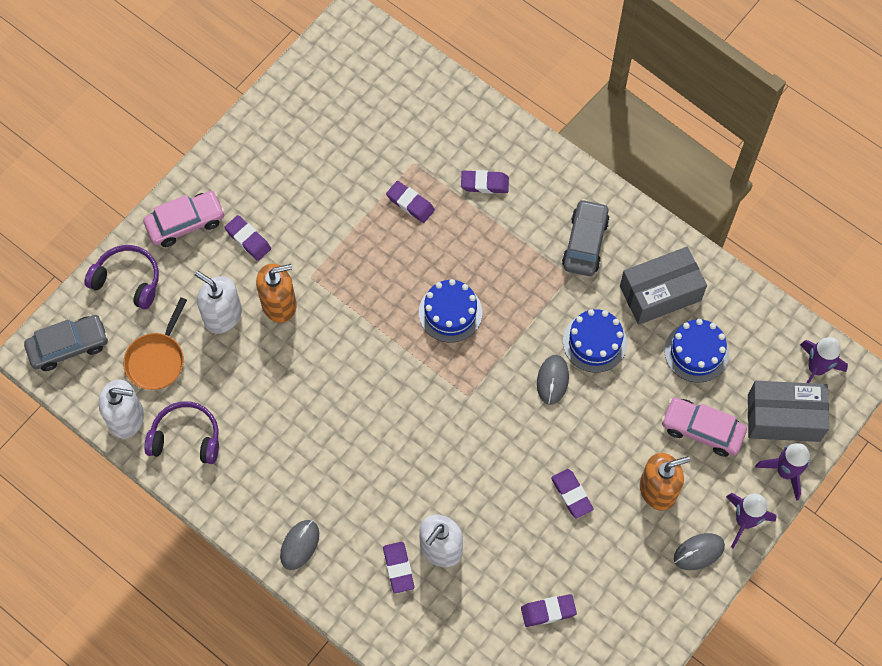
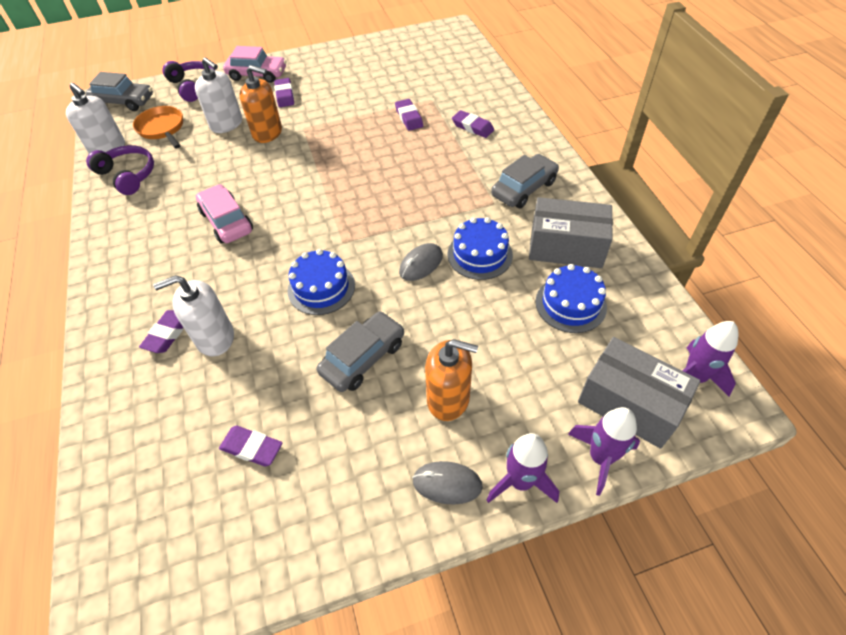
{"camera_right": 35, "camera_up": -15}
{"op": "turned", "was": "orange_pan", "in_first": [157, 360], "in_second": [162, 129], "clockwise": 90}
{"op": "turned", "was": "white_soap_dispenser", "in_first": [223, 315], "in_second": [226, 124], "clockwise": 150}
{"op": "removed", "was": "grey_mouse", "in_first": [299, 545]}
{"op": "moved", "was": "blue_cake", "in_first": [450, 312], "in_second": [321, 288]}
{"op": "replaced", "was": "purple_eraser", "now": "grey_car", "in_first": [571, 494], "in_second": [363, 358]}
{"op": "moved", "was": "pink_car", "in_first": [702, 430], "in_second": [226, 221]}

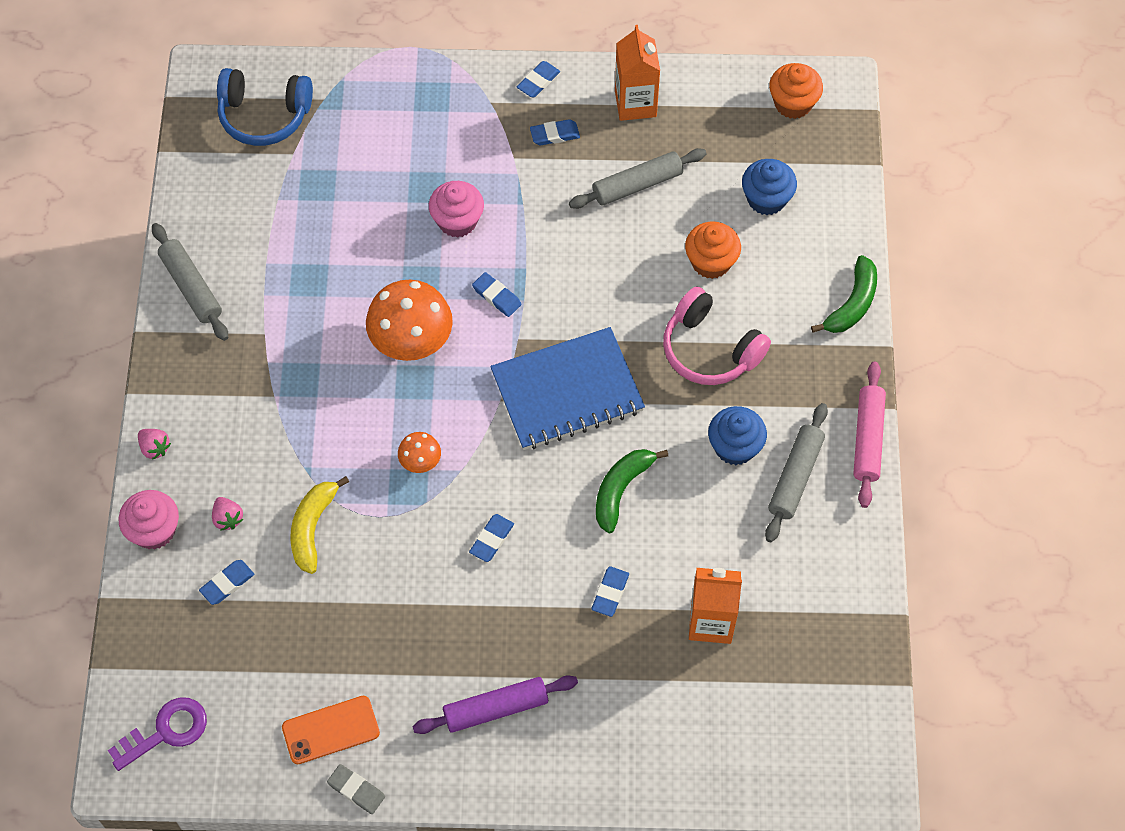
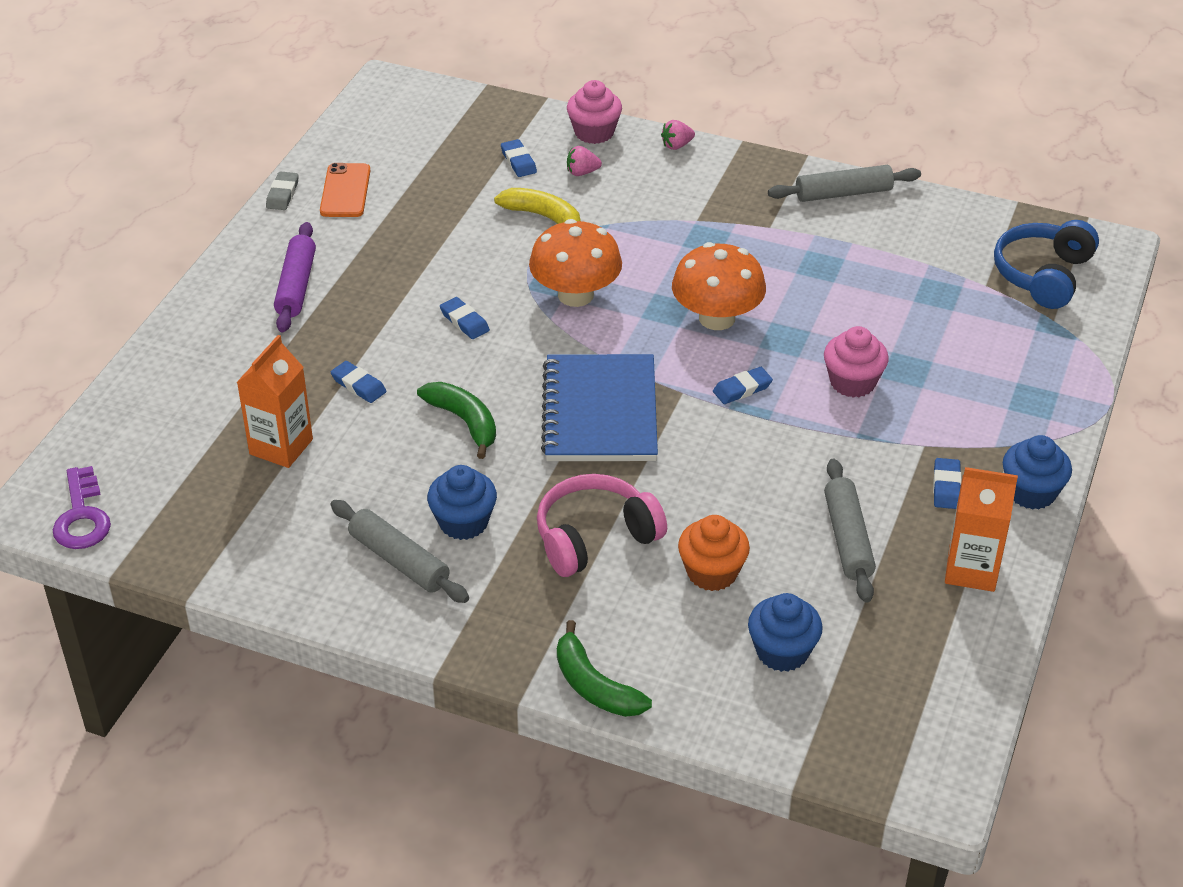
{"camera_right": 110, "camera_up": -20}
{"op": "moved", "was": "purple_key", "in_first": [166, 731], "in_second": [82, 517]}
{"op": "turned", "was": "grey_eraser", "in_first": [356, 790], "in_second": [282, 194], "clockwise": -45}
{"op": "resized", "was": "orange_mushroom", "in_first": [420, 461], "in_second": [575, 295], "ratio": 2.04}
{"op": "replaced", "was": "blue_eraser", "now": "blue_cupcake", "in_first": [538, 81], "in_second": [1031, 492]}
{"op": "removed", "was": "orange_cupcake", "in_first": [793, 103]}
{"op": "removed", "was": "pink_rolling_pin", "in_first": [867, 439]}

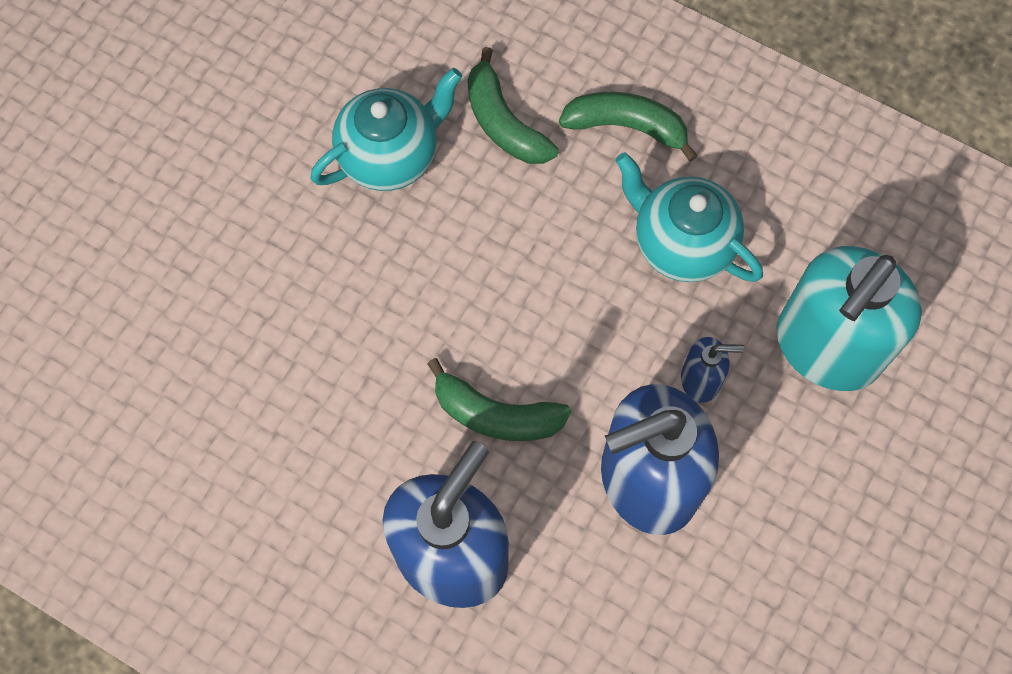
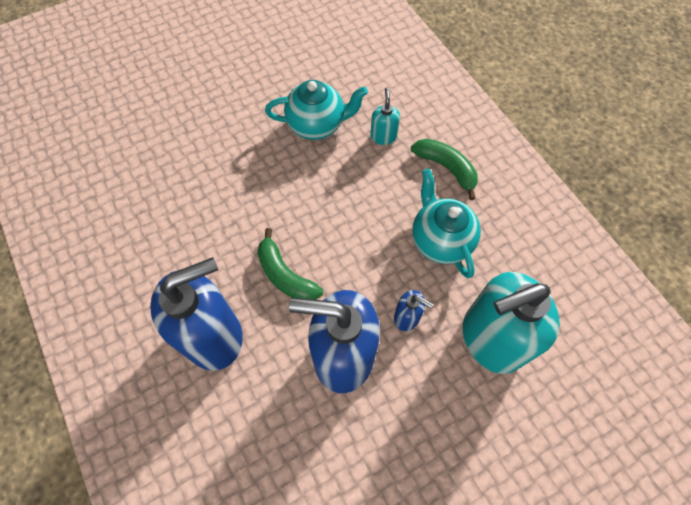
{"camera_right": 30, "camera_up": -5}
{"op": "replaced", "was": "green_banana", "now": "turquoise_soap_dispenser", "in_first": [504, 122], "in_second": [383, 136]}

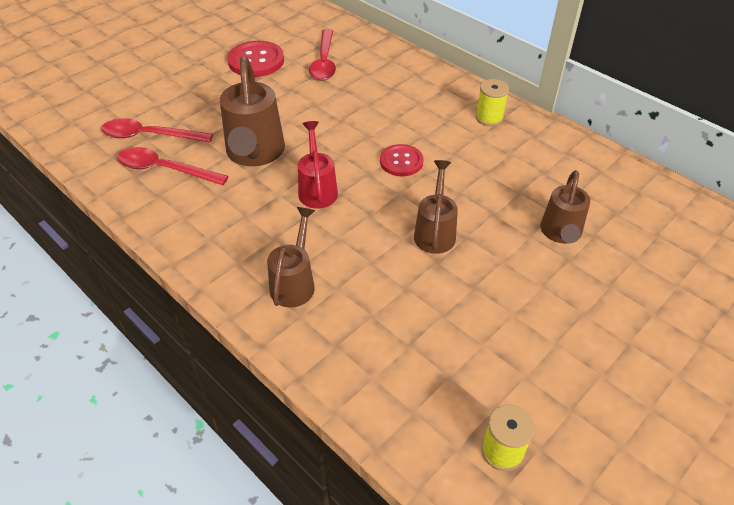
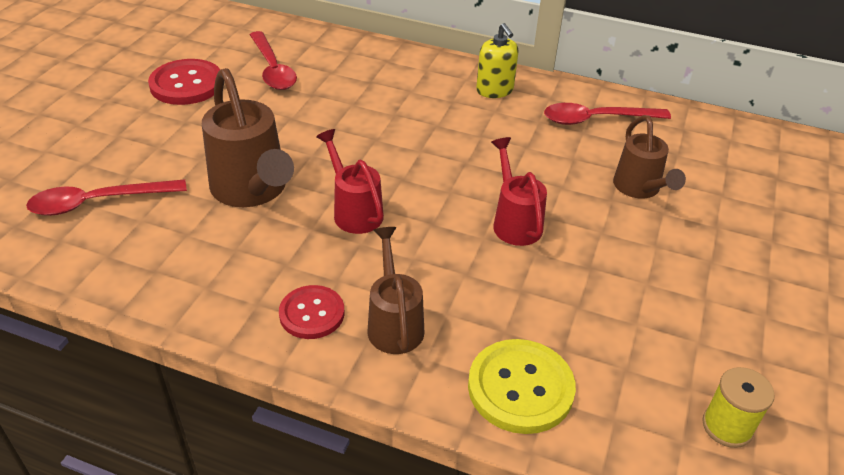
{"camera_right": -25, "camera_up": -5}
{"op": "moved", "was": "red_spoon", "in_first": [165, 169], "in_second": [596, 119]}
{"op": "moved", "was": "red_button", "in_first": [401, 161], "in_second": [312, 313]}
{"op": "recoloured", "was": "brown_watering_can", "now": "red_watering_can", "in_first": [435, 232], "in_second": [514, 222]}
{"op": "replaced", "was": "yellow_spool", "now": "yellow_soap_dispenser", "in_first": [489, 118], "in_second": [494, 90]}
{"op": "added", "now": "yellow_button", "in_second": [520, 388]}

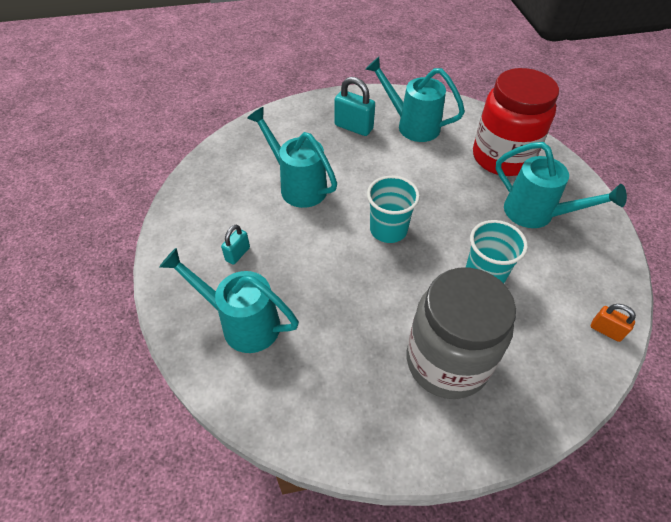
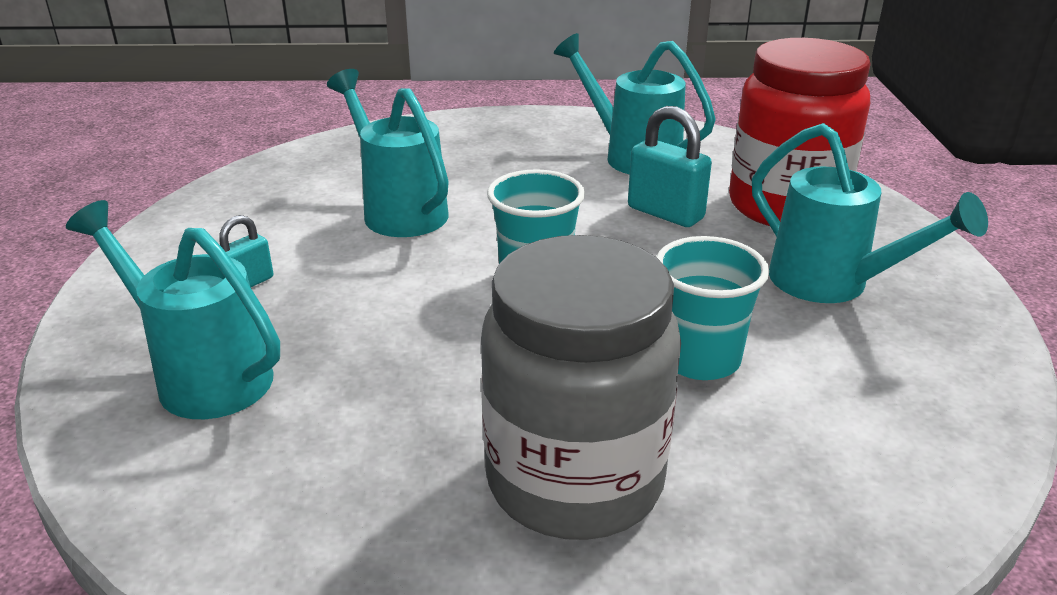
{"camera_right": 10, "camera_up": -20}
{"op": "moved", "was": "turquoise_padlock", "in_first": [353, 127], "in_second": [665, 213]}
{"op": "removed", "was": "orange_padlock", "in_first": [606, 330]}

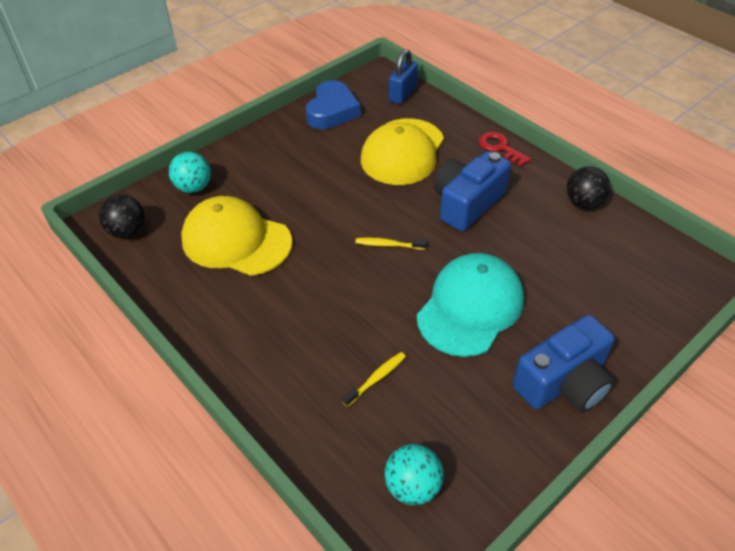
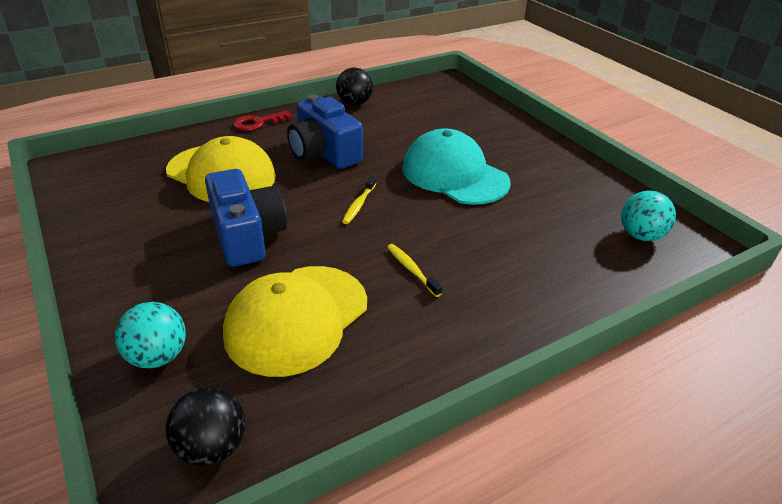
{"camera_right": -80, "camera_up": -10}
{"op": "removed", "was": "blue_heart", "in_first": [332, 111]}
{"op": "moved", "was": "yellow_toothbrush", "in_first": [376, 378], "in_second": [411, 269]}
{"op": "removed", "was": "blue_padlock", "in_first": [402, 94]}
{"op": "moved", "was": "blue_camera", "in_first": [563, 382], "in_second": [247, 235]}

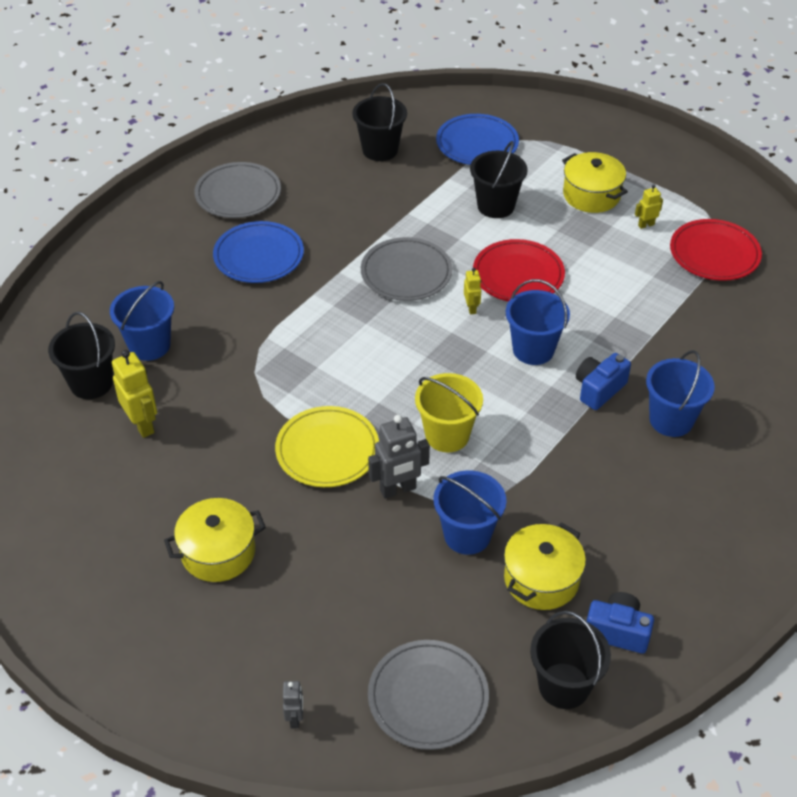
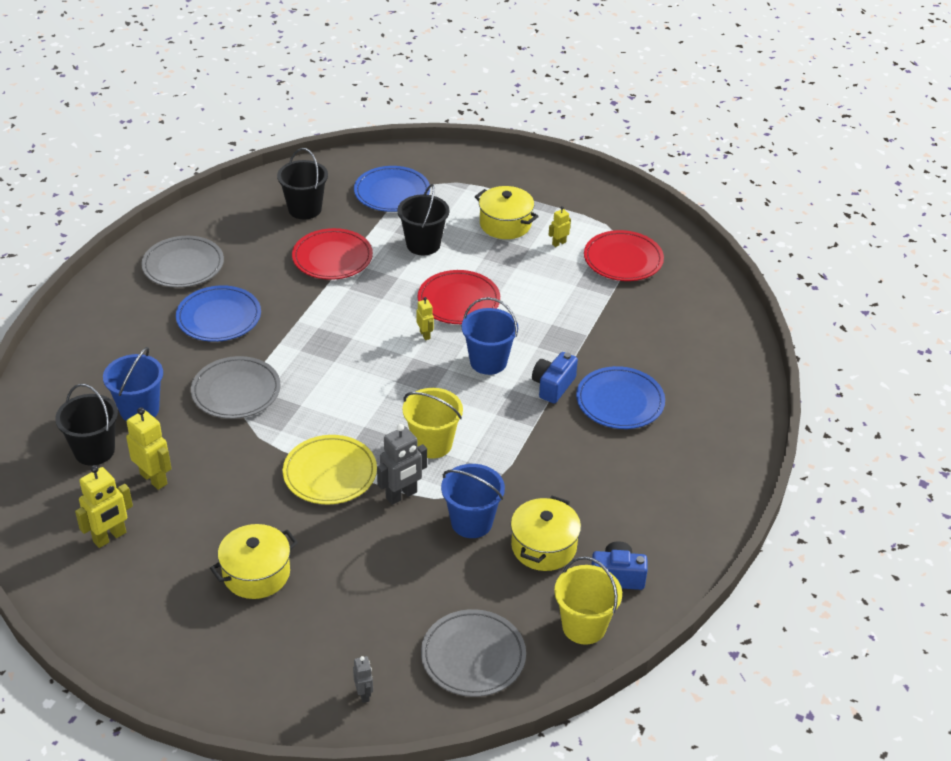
{"camera_right": -15, "camera_up": -5}
{"op": "moved", "was": "grey_plate", "in_first": [406, 273], "in_second": [236, 391]}
{"op": "recoloured", "was": "black_bucket", "now": "yellow_bucket", "in_first": [564, 685], "in_second": [584, 626]}
{"op": "replaced", "was": "blue_bucket", "now": "blue_plate", "in_first": [671, 420], "in_second": [620, 401]}
{"op": "added", "now": "yellow_robot", "in_second": [110, 537]}
{"op": "added", "now": "red_plate", "in_second": [332, 258]}

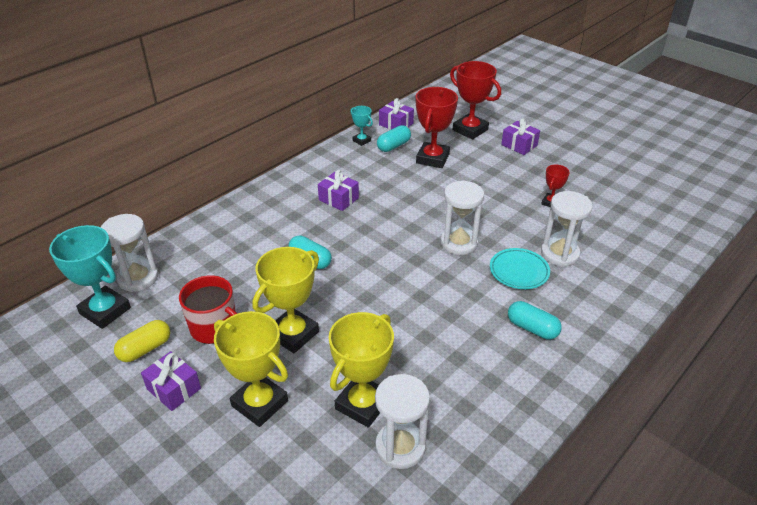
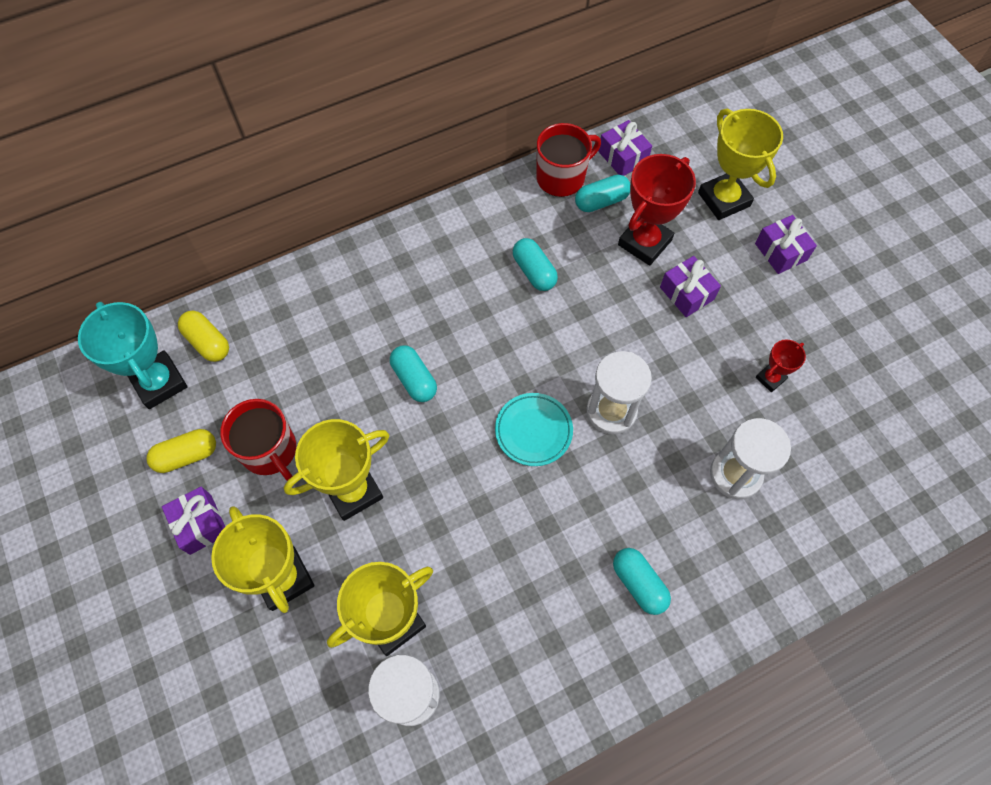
{"camera_right": 20, "camera_up": 25}
{"op": "replaced", "was": "white_hourglass", "now": "yellow_capsule", "in_first": [138, 278], "in_second": [208, 342]}
{"op": "moved", "was": "purple_gift", "in_first": [338, 199], "in_second": [686, 293]}
{"op": "replaced", "was": "turquoise_trophy", "now": "red_mug", "in_first": [361, 140], "in_second": [562, 177]}
{"op": "recoloured", "was": "red_trophy", "now": "yellow_trophy", "in_first": [470, 130], "in_second": [723, 199]}
{"op": "moved", "was": "turquoise_plate", "in_first": [519, 271], "in_second": [533, 431]}
{"op": "added", "now": "turquoise_capsule", "in_second": [534, 271]}

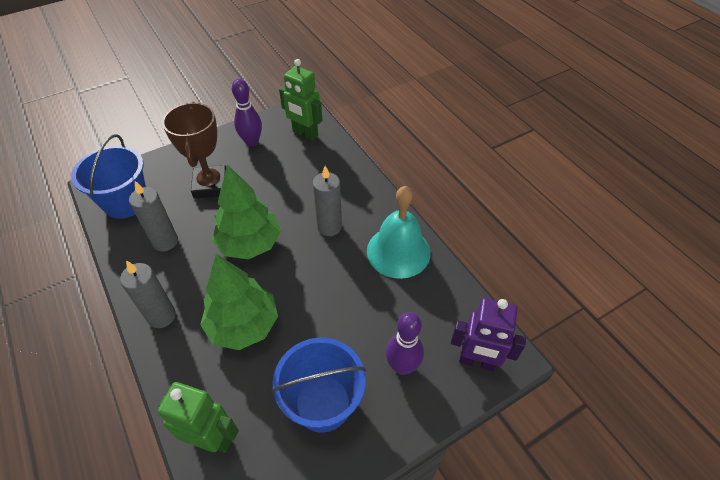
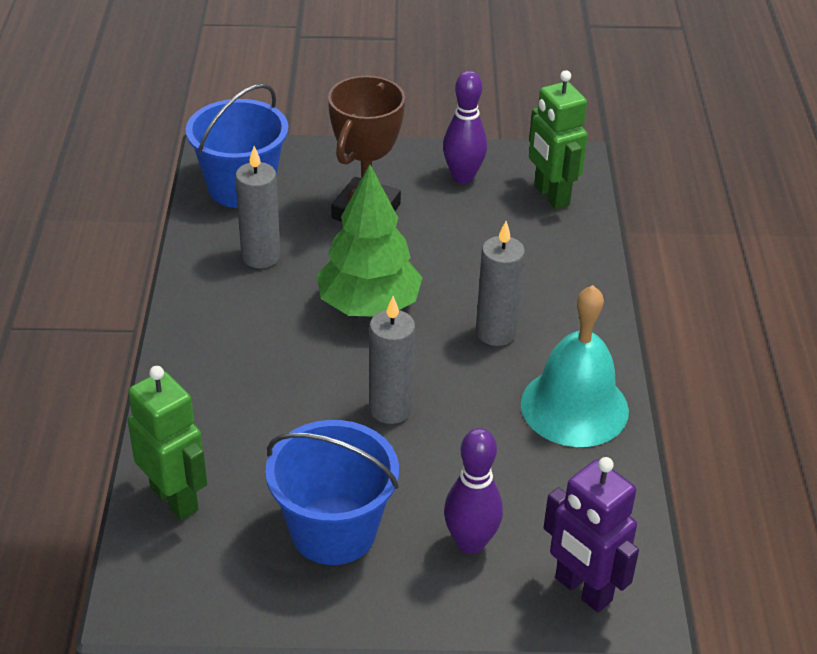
{"camera_right": 30, "camera_up": -10}
{"op": "moved", "was": "grey_candle", "in_first": [161, 316], "in_second": [390, 409]}
{"op": "removed", "was": "green_tree", "in_first": [243, 325]}

